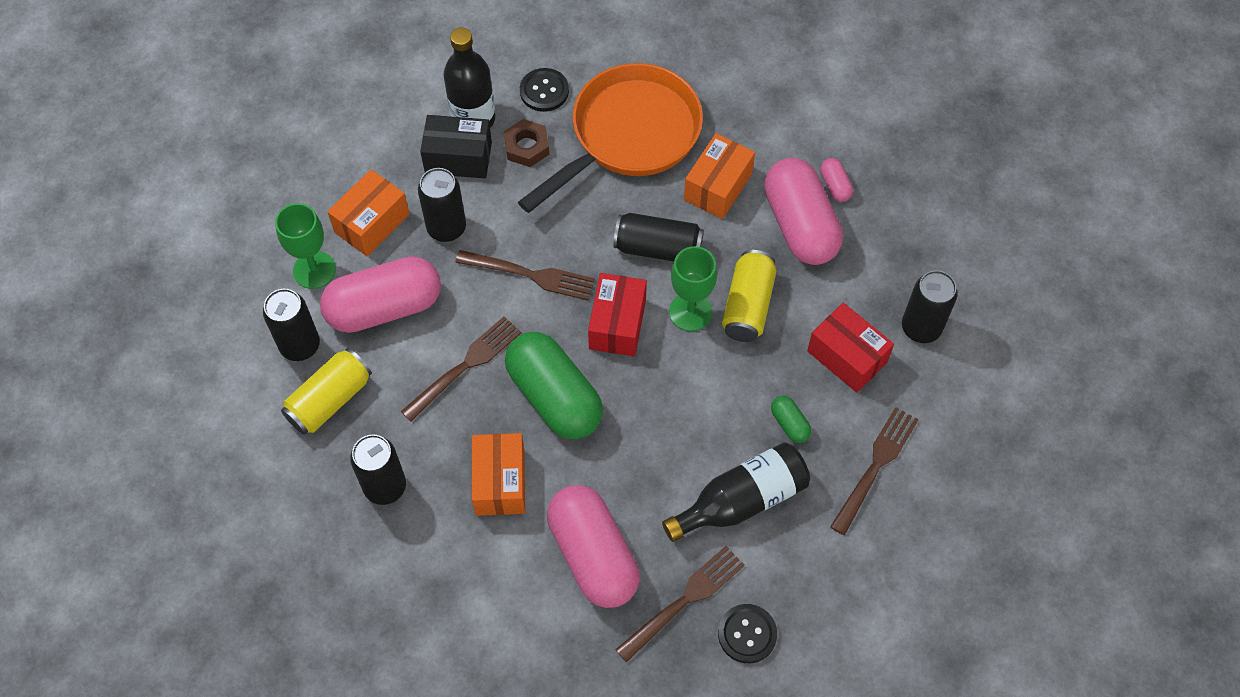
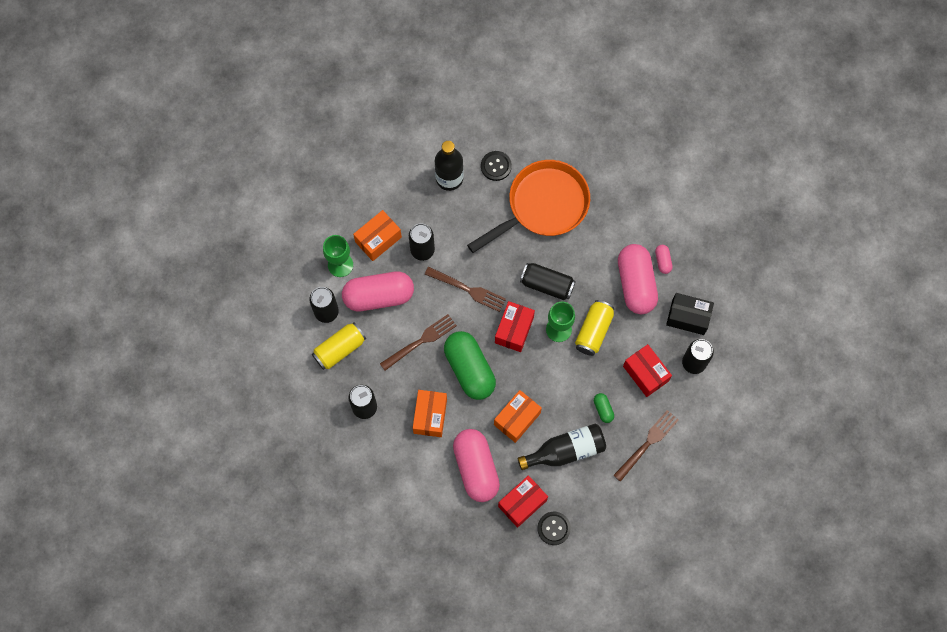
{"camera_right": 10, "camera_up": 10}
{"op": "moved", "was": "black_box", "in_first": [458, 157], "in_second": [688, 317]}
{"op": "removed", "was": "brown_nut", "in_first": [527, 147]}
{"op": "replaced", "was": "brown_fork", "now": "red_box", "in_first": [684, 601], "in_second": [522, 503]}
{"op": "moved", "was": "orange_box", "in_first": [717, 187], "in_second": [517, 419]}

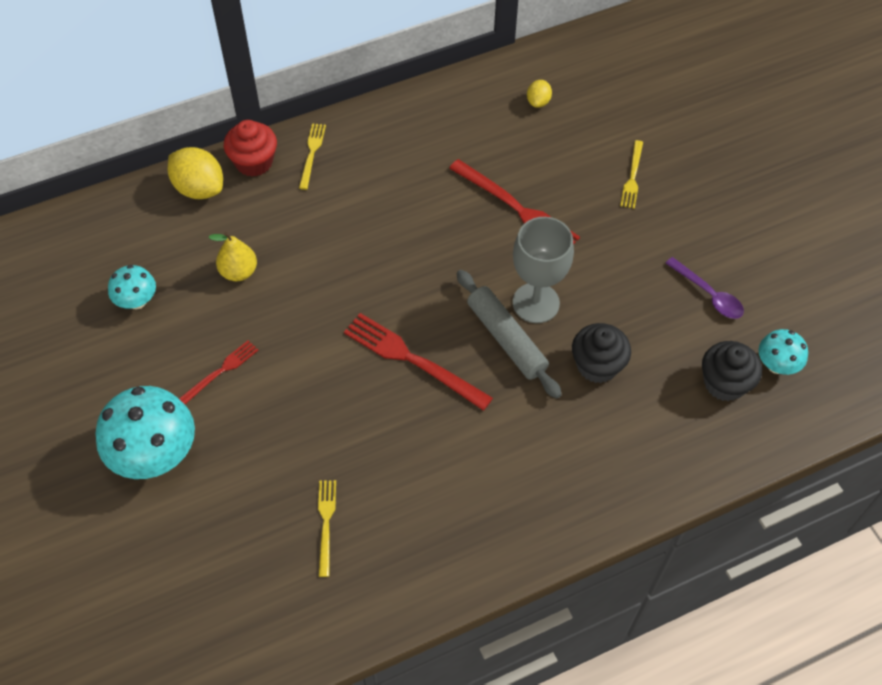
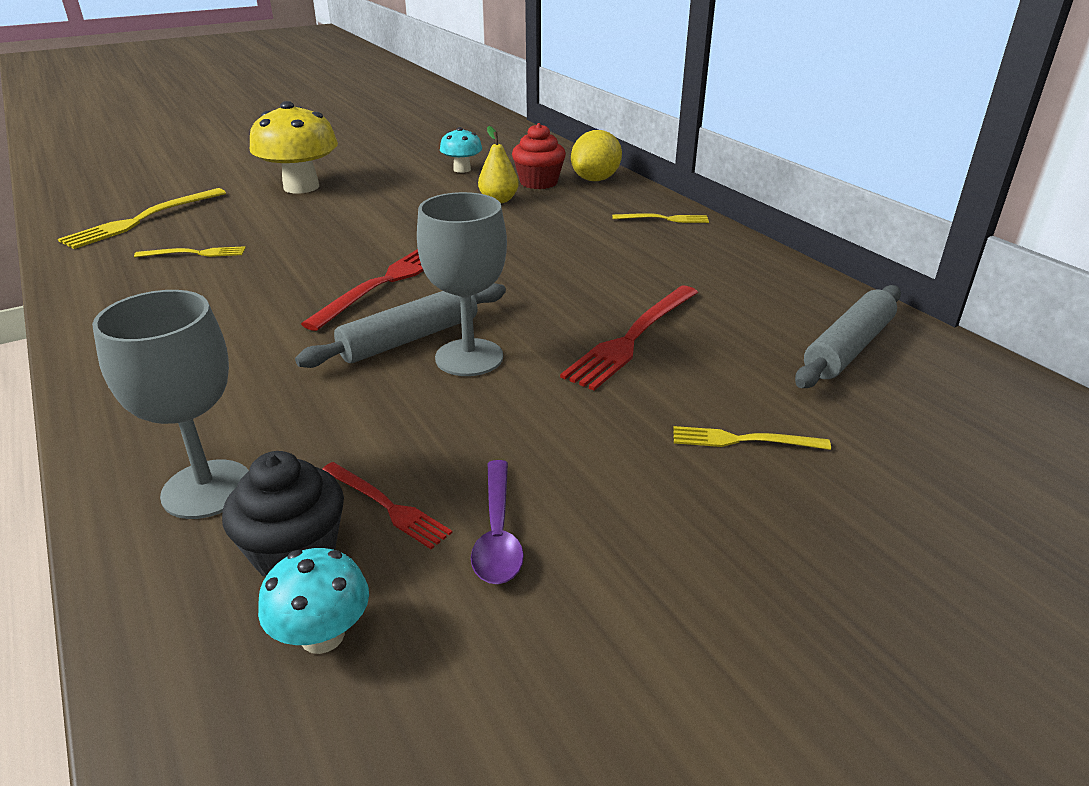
{"camera_right": 85, "camera_up": -25}
{"op": "recoloured", "was": "turquoise_mushroom", "now": "yellow_mushroom", "in_first": [155, 455], "in_second": [301, 187]}
{"op": "moved", "was": "red_fork", "in_first": [220, 371], "in_second": [386, 506]}
{"op": "moved", "was": "red_cupcake", "in_first": [254, 162], "in_second": [538, 182]}
{"op": "replaced", "was": "yellow_lemon", "now": "grey_rolling_pin", "in_first": [538, 102], "in_second": [848, 348]}
{"op": "removed", "was": "black_cupcake", "in_first": [597, 365]}
{"op": "turned", "was": "purple_spoon", "in_first": [708, 294], "in_second": [497, 533], "clockwise": -45}
{"op": "added", "now": "yellow_fork", "in_second": [142, 220]}
{"op": "added", "now": "grey_goblet", "in_second": [207, 489]}

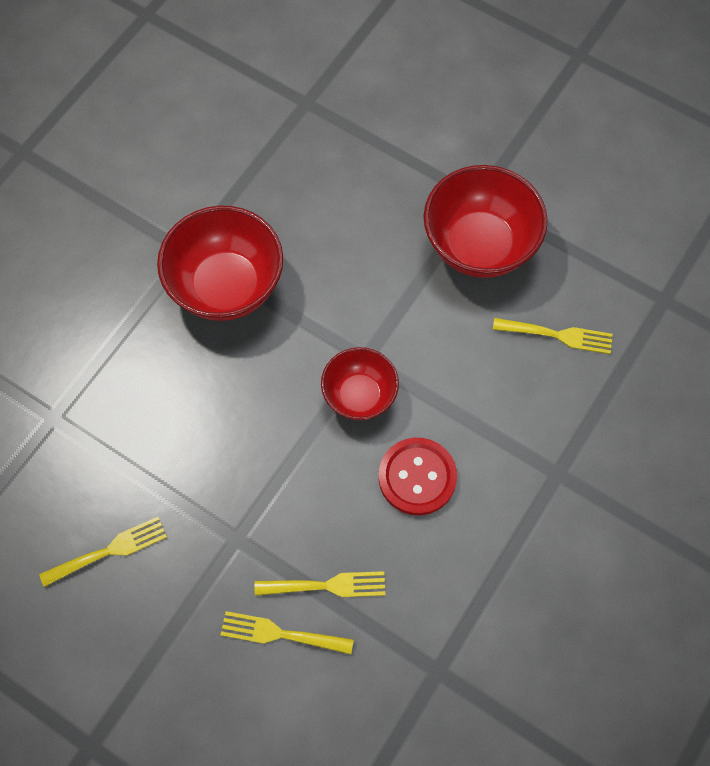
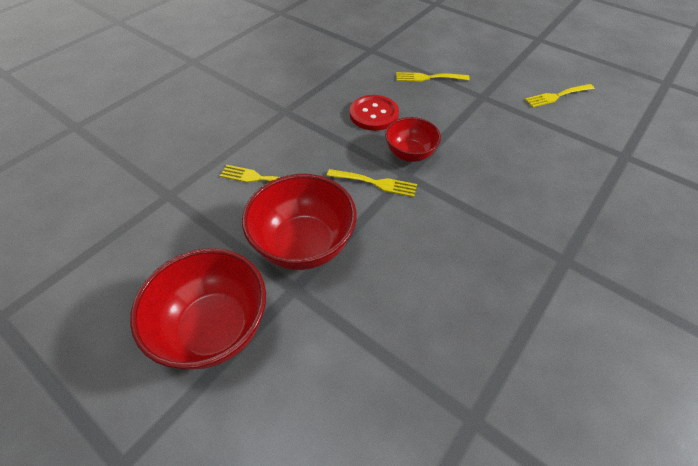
{"camera_right": -175, "camera_up": -15}
{"op": "moved", "was": "red_bowl", "in_first": [226, 286], "in_second": [214, 328]}
{"op": "moved", "was": "yellow_fork", "in_first": [281, 634], "in_second": [375, 183]}

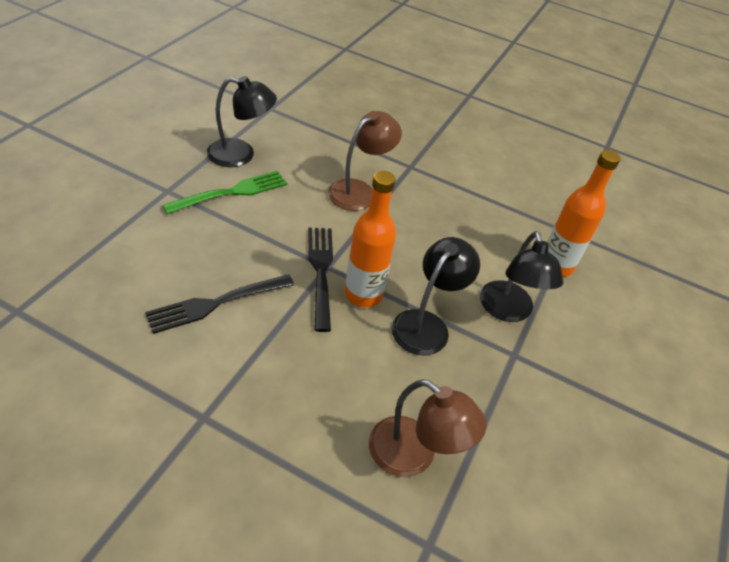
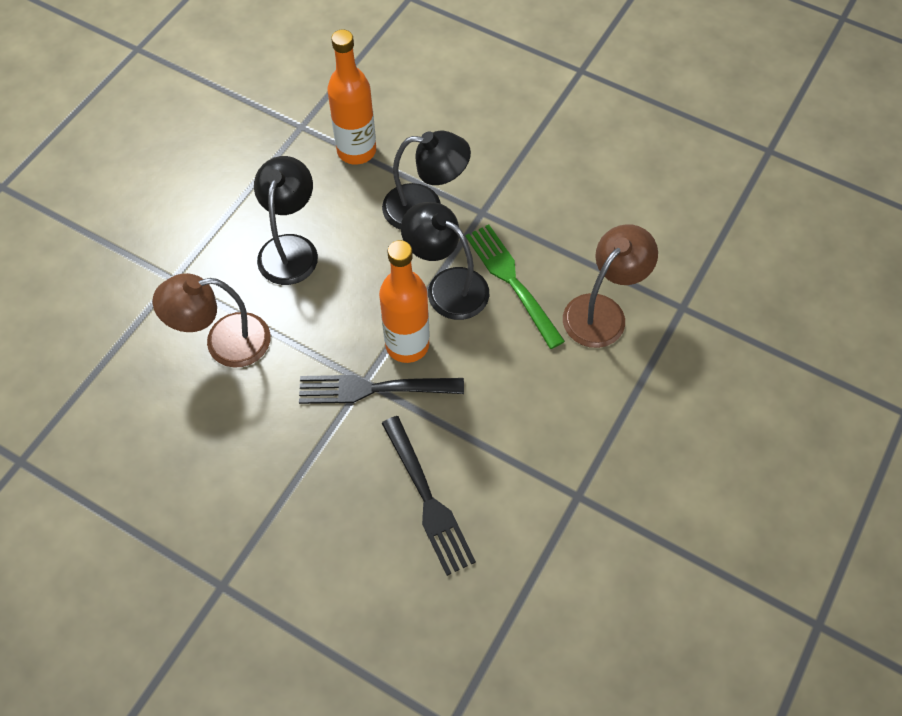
{"camera_right": -80, "camera_up": 15}
{"op": "moved", "was": "green_fork", "in_first": [231, 193], "in_second": [513, 282]}
{"op": "moved", "was": "black_lamp", "in_first": [241, 155], "in_second": [290, 248]}
{"op": "turned", "was": "brown_lamp", "in_first": [359, 191], "in_second": [224, 342], "clockwise": -60}

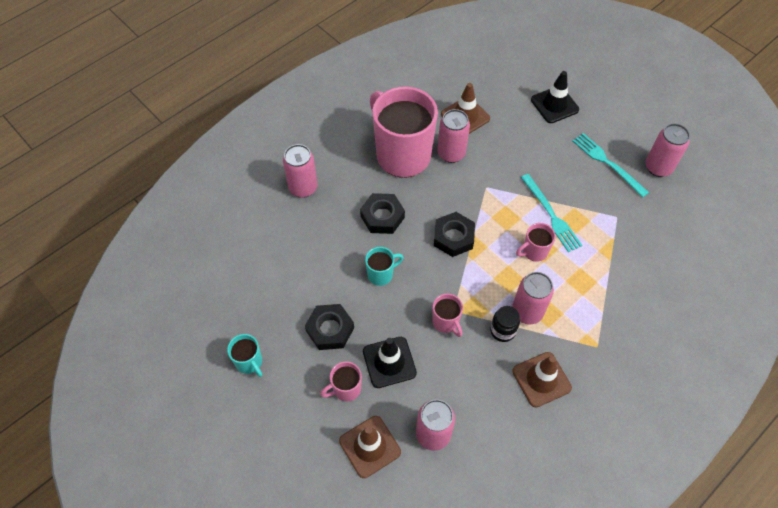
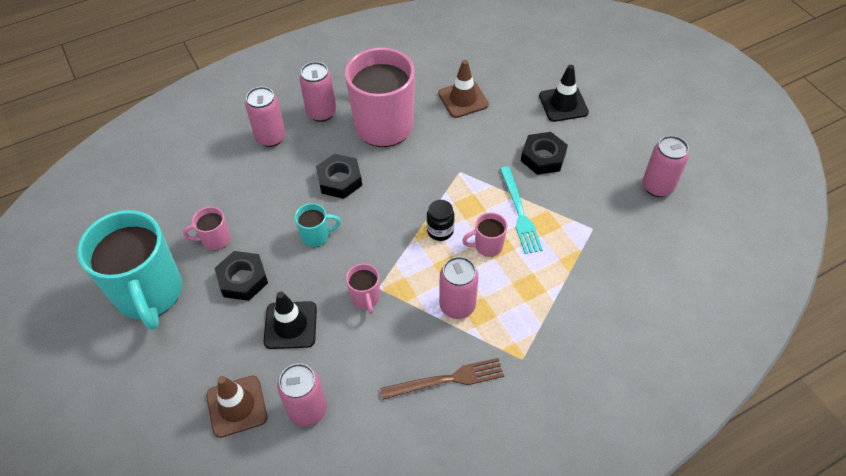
{"camera_right": 15, "camera_up": -5}
{"op": "resized", "was": "turquoise_mug", "in_first": [249, 362], "in_second": [150, 294], "ratio": 2.34}
{"op": "moved", "was": "pink_mug", "in_first": [346, 389], "in_second": [215, 240]}
{"op": "moved", "was": "black_nut", "in_first": [453, 237], "in_second": [543, 157]}
{"op": "moved", "was": "pink_can", "in_first": [451, 153], "in_second": [321, 113]}
{"op": "moved", "was": "black_jar", "in_first": [502, 331], "in_second": [440, 231]}
{"op": "replaced", "was": "brown_traffic_cone", "now": "brown_fork", "in_first": [541, 379], "in_second": [447, 379]}
{"op": "removed", "was": "turquoise_fork", "in_first": [607, 163]}

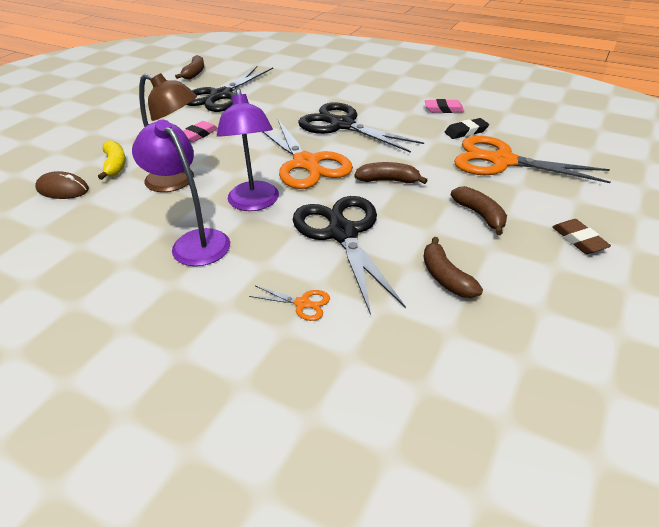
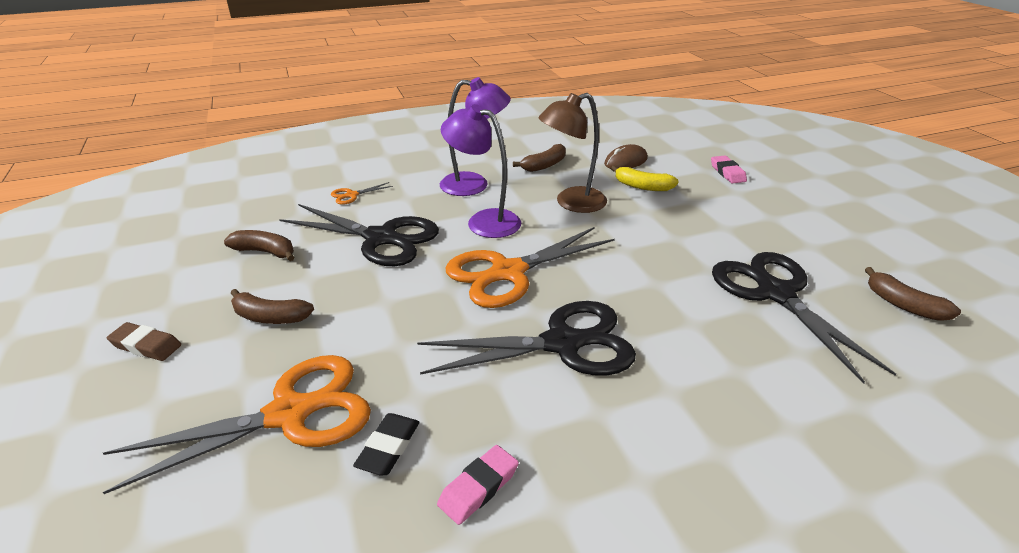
{"camera_right": 130, "camera_up": -5}
{"op": "moved", "was": "pink_eraser", "in_first": [198, 135], "in_second": [727, 173]}
{"op": "turned", "was": "orange_scissors", "in_first": [306, 163], "in_second": [508, 272], "clockwise": -45}
{"op": "moved", "was": "brown_banana", "in_first": [388, 180], "in_second": [544, 165]}

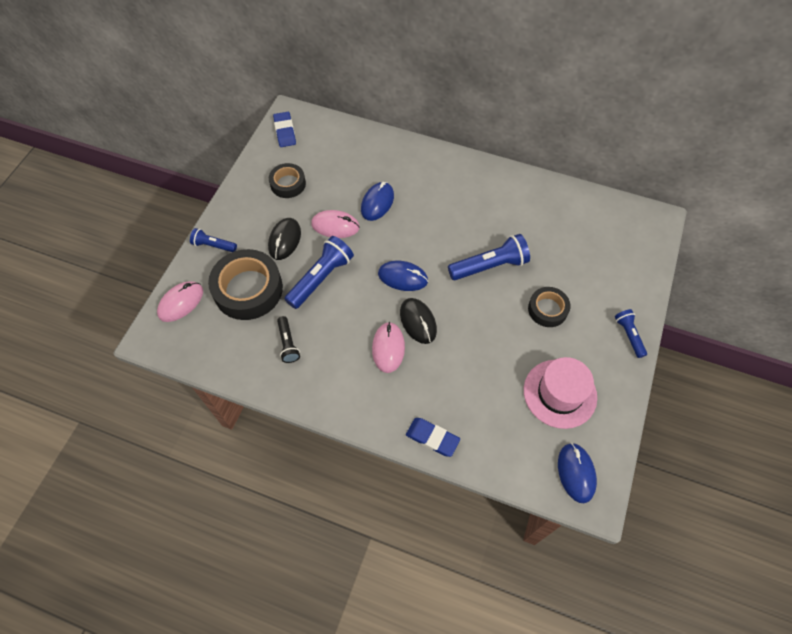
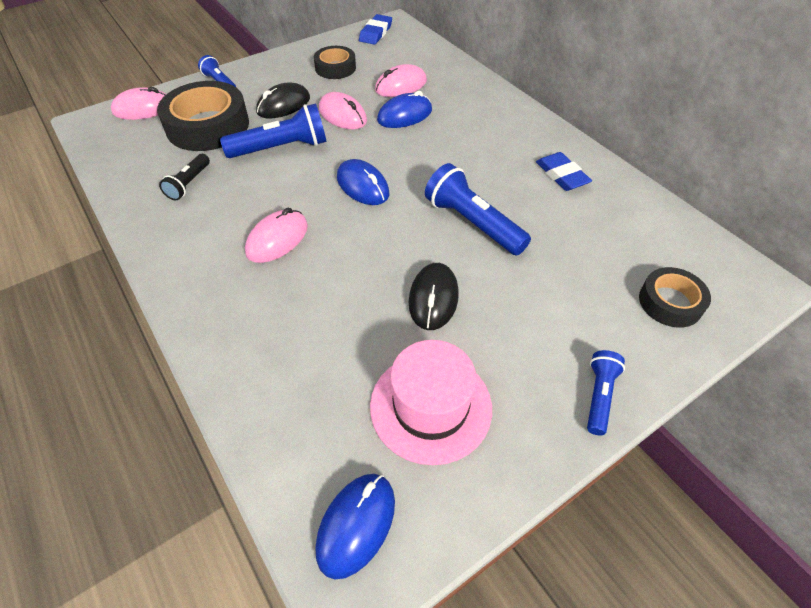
{"camera_right": 35, "camera_up": -10}
{"op": "moved", "was": "black_mouse", "in_first": [418, 322], "in_second": [433, 298]}
{"op": "moved", "was": "blue_eraser", "in_first": [432, 438], "in_second": [561, 175]}
{"op": "turned", "was": "blue_flashlight", "in_first": [490, 266], "in_second": [472, 223], "clockwise": -150}
{"op": "moved", "was": "black_tape", "in_first": [547, 309], "in_second": [670, 302]}
{"op": "added", "now": "pink_mouse", "in_second": [401, 86]}

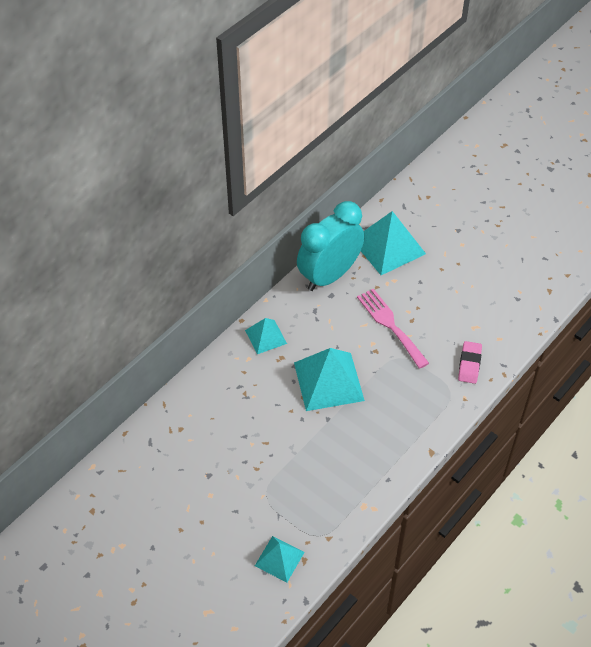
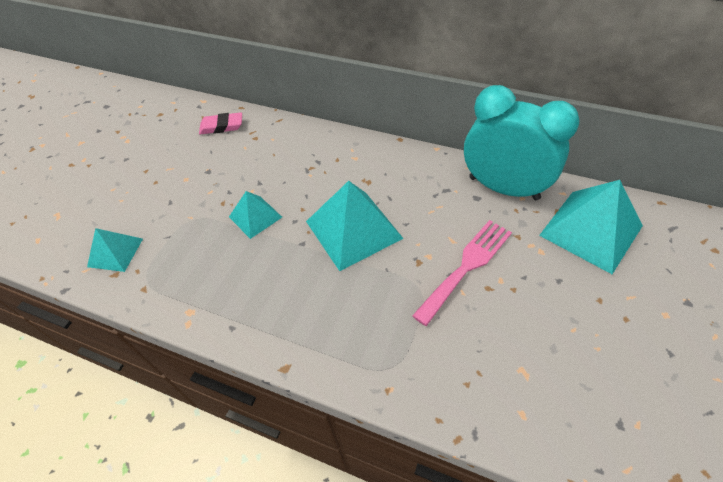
{"camera_right": 75, "camera_up": 0}
{"op": "moved", "was": "turquoise_pyramid", "in_first": [265, 337], "in_second": [255, 217]}
{"op": "moved", "was": "pink_eraser", "in_first": [469, 364], "in_second": [221, 126]}

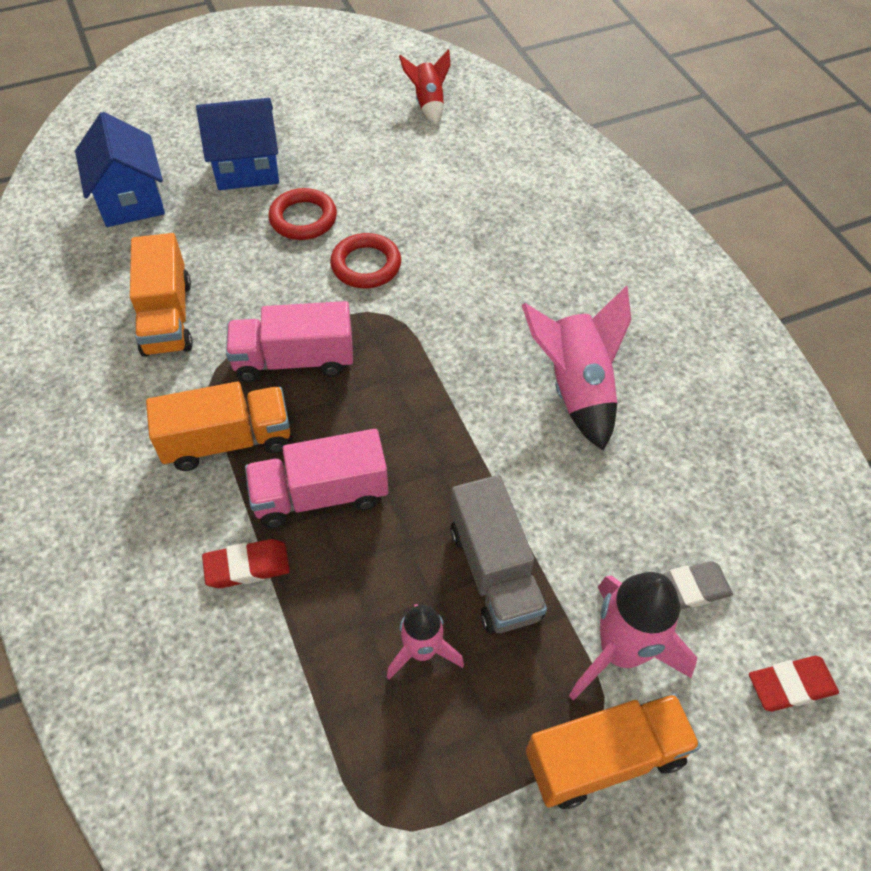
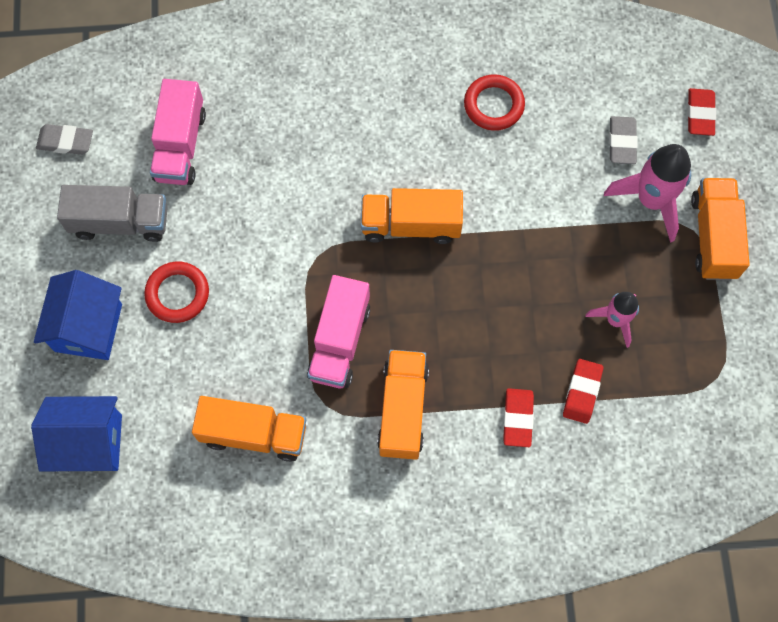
{"camera_right": -70, "camera_up": 15}
{"op": "moved", "was": "pink_truck", "in_first": [320, 495], "in_second": [180, 145]}
{"op": "moved", "was": "red_ring", "in_first": [366, 265], "in_second": [493, 105]}
{"op": "replaced", "was": "red_rocket", "now": "grey_eraser", "in_first": [428, 104], "in_second": [65, 141]}
{"op": "moved", "was": "grey_truck", "in_first": [494, 571], "in_second": [120, 222]}
{"op": "removed", "was": "pink_rocket", "in_first": [576, 388]}
{"op": "added", "now": "orange_truck", "in_second": [411, 225]}
{"op": "added", "now": "red_eraser", "in_second": [582, 392]}

